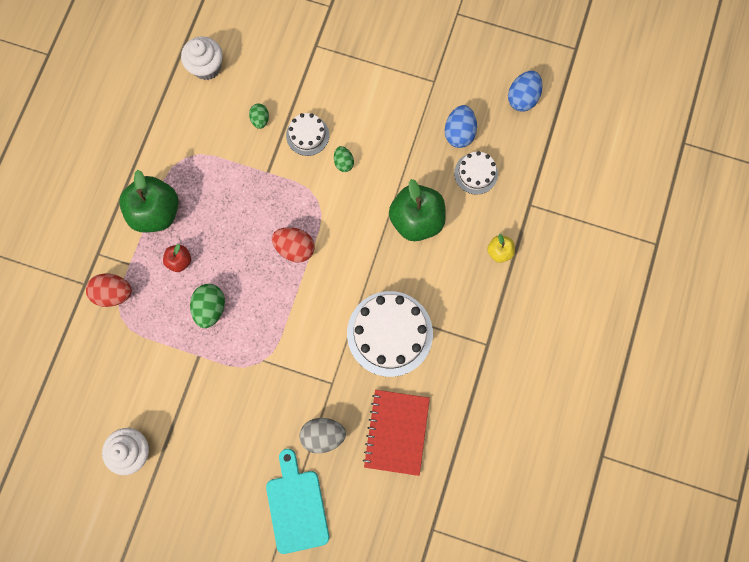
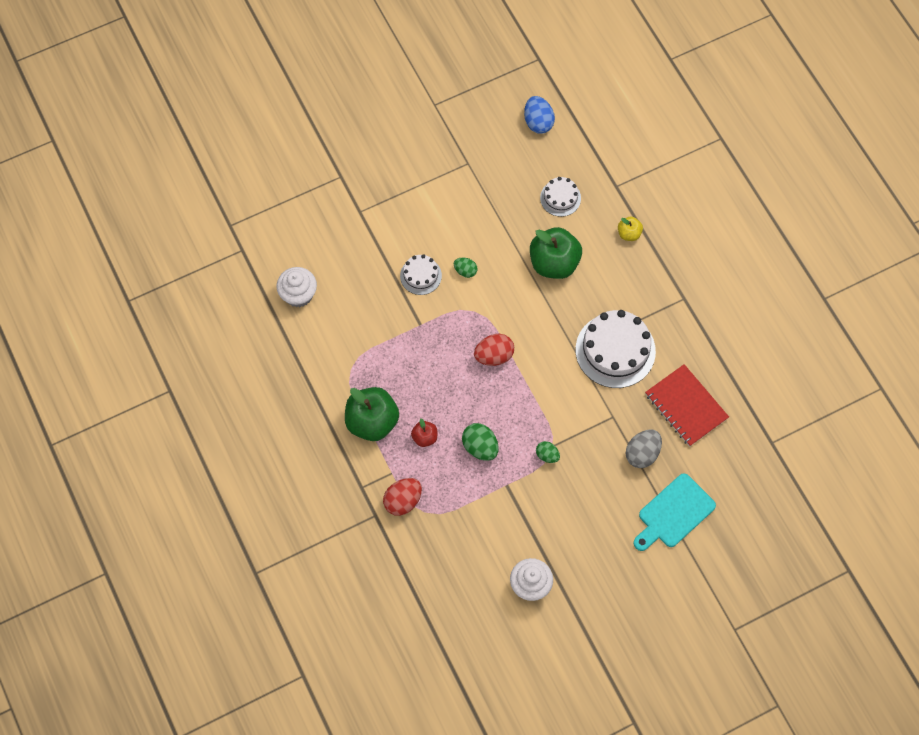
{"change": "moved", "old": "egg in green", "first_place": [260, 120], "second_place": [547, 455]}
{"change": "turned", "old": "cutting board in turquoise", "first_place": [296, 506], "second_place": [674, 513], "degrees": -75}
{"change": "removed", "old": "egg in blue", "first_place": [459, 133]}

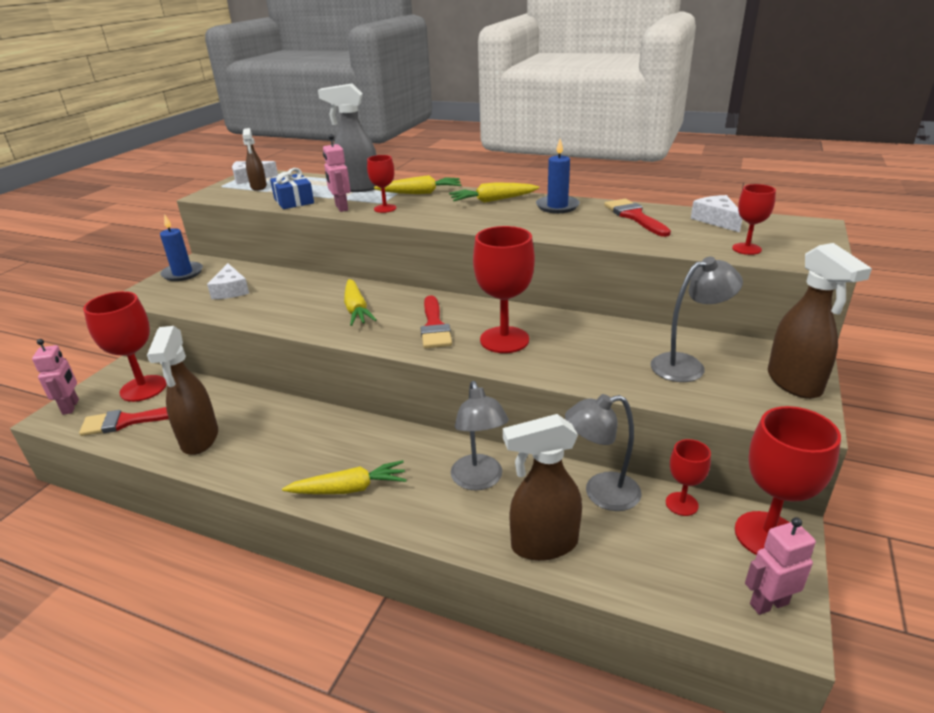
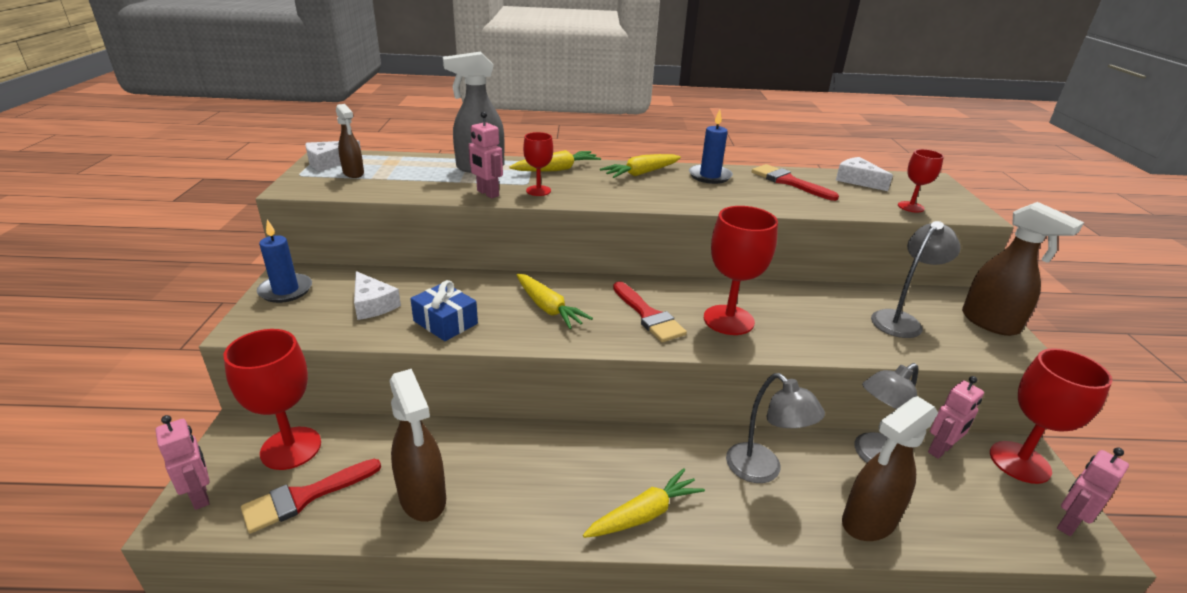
{"change": "moved", "old": "gift in blue", "first_place": [294, 201], "second_place": [445, 322]}
{"change": "replaced", "old": "goblet in red", "new": "robot in pink", "first_place": [681, 504], "second_place": [940, 450]}

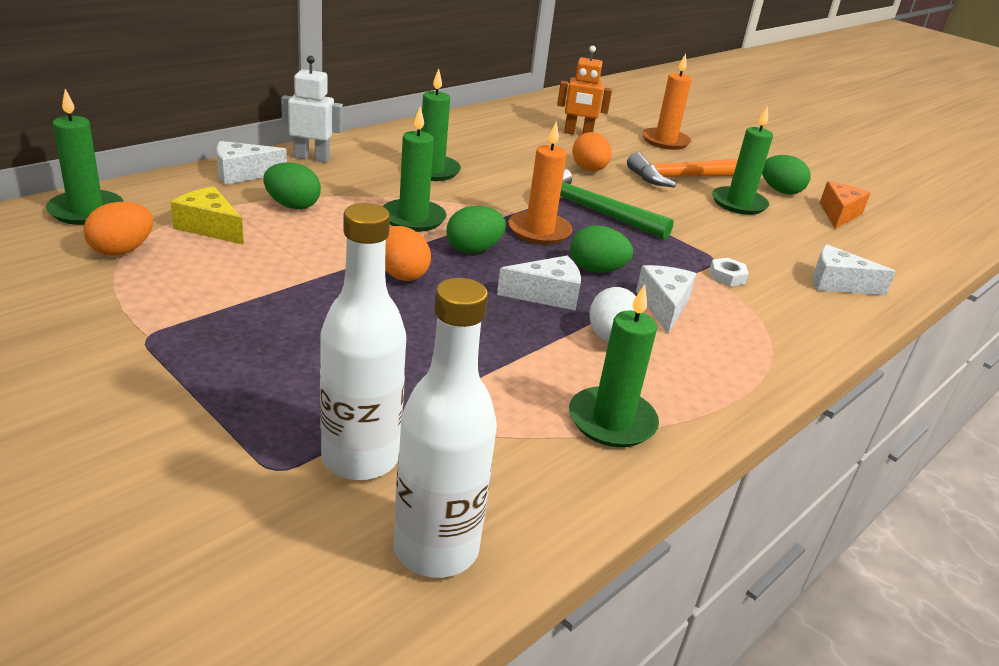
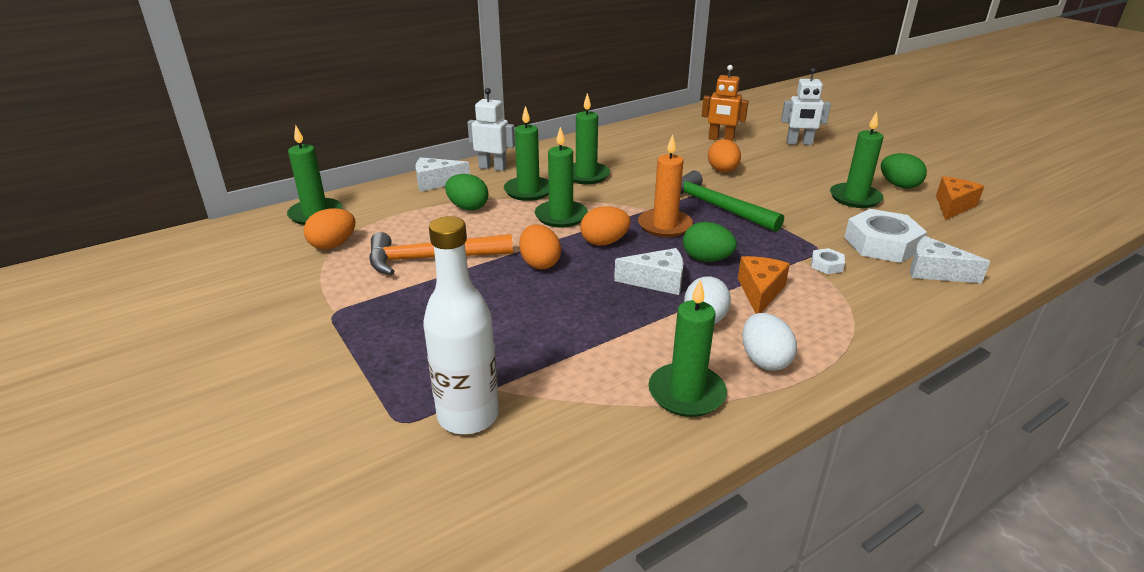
{"change": "moved", "old": "hammer in orange", "first_place": [685, 178], "second_place": [431, 259]}
{"change": "added", "new": "candle in green", "second_place": [528, 191]}
{"change": "recoloured", "old": "egg in green", "new": "egg in orange", "first_place": [473, 250], "second_place": [604, 242]}
{"change": "recoloured", "old": "cheese in white", "new": "cheese in orange", "first_place": [664, 306], "second_place": [760, 292]}
{"change": "added", "new": "egg in white", "second_place": [764, 360]}
{"change": "replaced", "old": "candle in orange", "new": "robot in white", "first_place": [665, 141], "second_place": [799, 143]}
{"change": "added", "new": "nut in white", "second_place": [882, 244]}
{"change": "removed", "old": "cheese in yellow", "first_place": [210, 227]}
{"change": "removed", "old": "bottle in white", "first_place": [436, 549]}

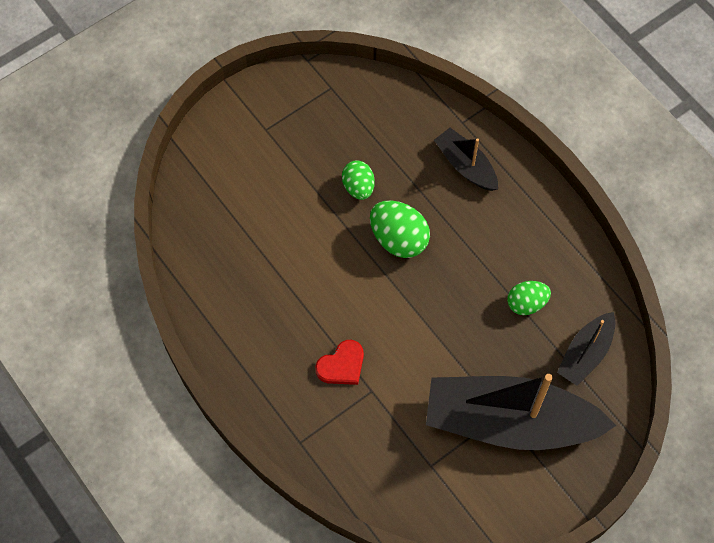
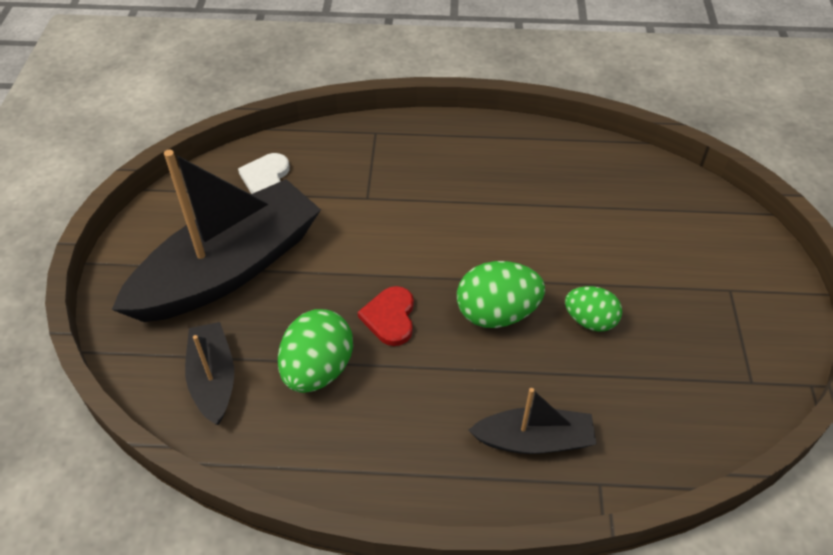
{"change": "added", "new": "heart in white", "second_place": [266, 177]}
{"change": "resized", "old": "egg in green", "first_place": [526, 303], "second_place": [318, 369], "factor": 1.53}
{"change": "moved", "old": "heart in red", "first_place": [342, 365], "second_place": [390, 317]}

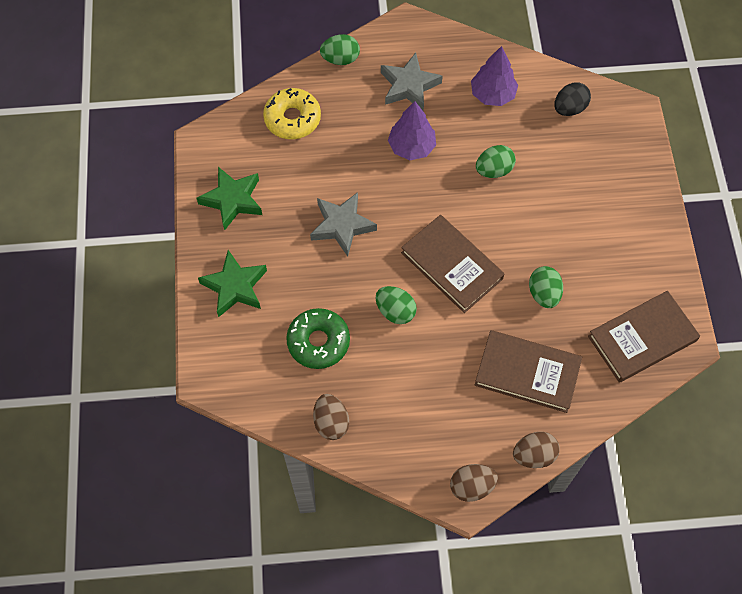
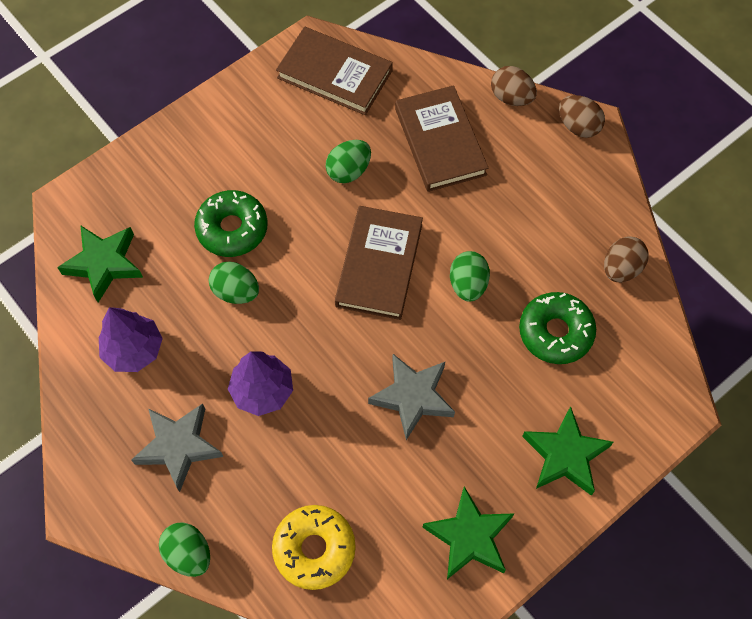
{"change": "replaced", "old": "egg in black", "new": "star in green", "first_place": [569, 108], "second_place": [104, 264]}
{"change": "added", "new": "donut in green", "second_place": [232, 229]}

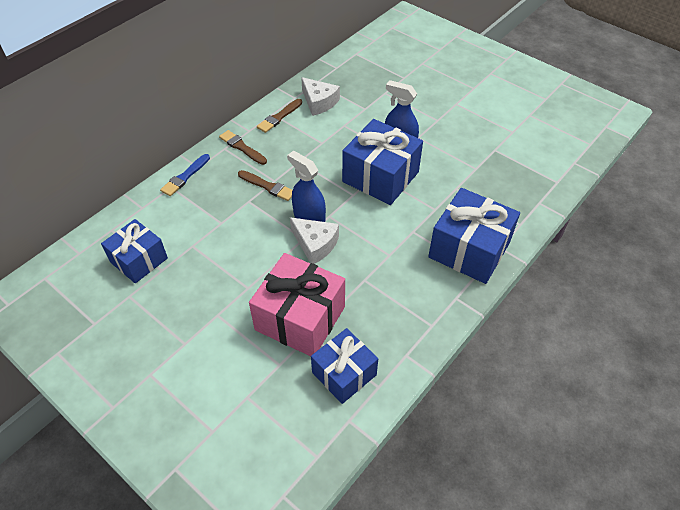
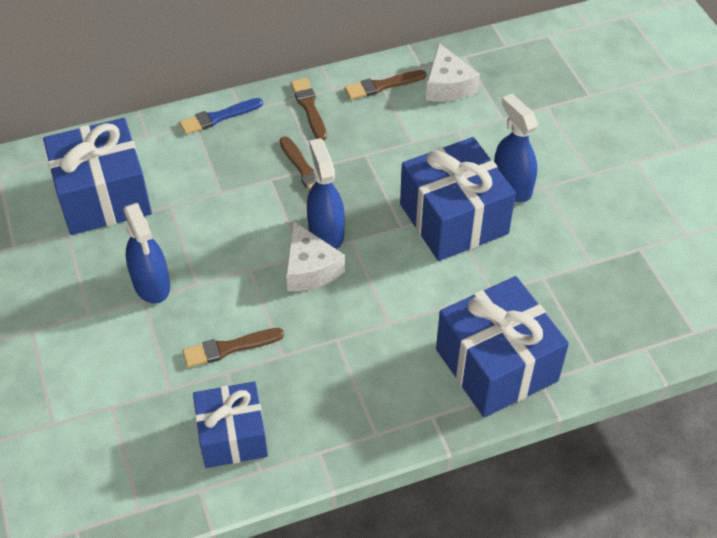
{"change": "resized", "old": "gift in blue", "first_place": [139, 260], "second_place": [103, 196], "factor": 1.53}
{"change": "added", "new": "spray bottle in blue", "second_place": [151, 284]}
{"change": "replaced", "old": "gift in pink", "new": "brush in brown", "first_place": [300, 318], "second_place": [229, 348]}

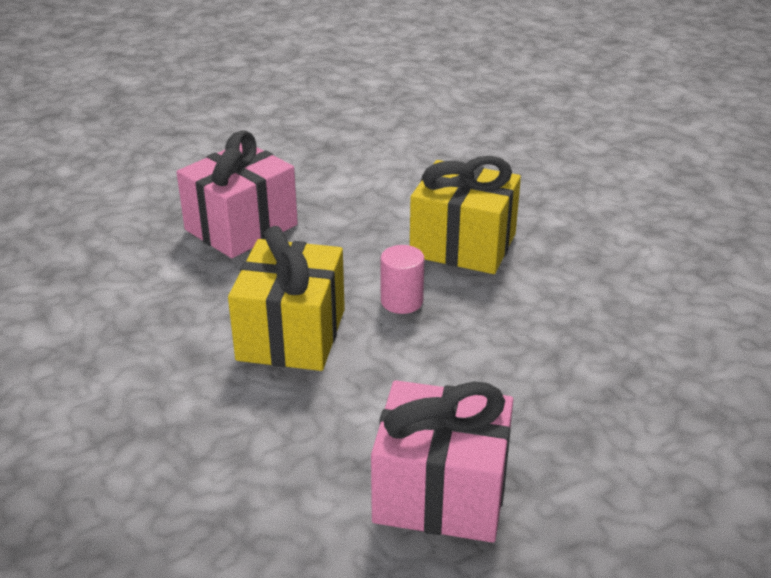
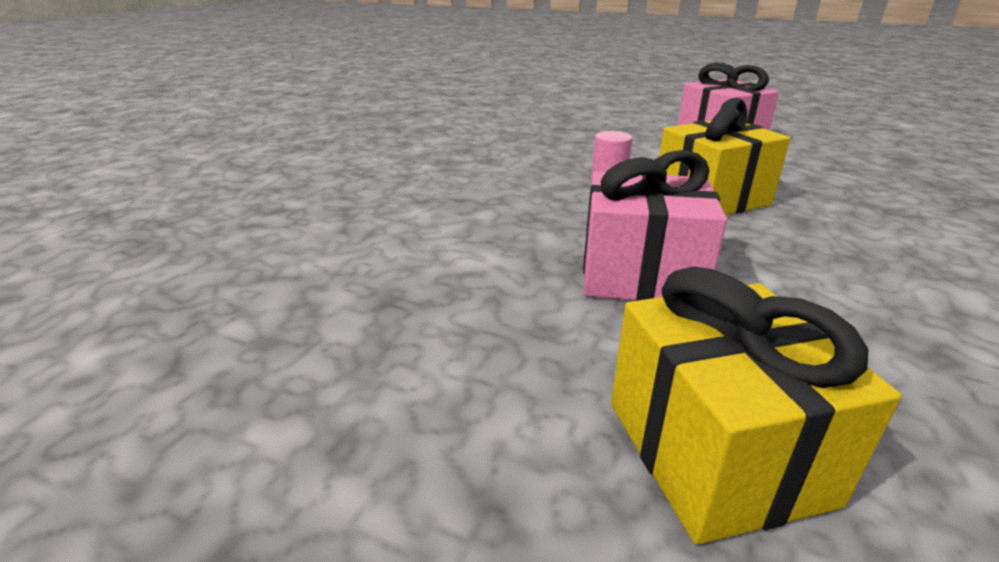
{"change": "moved", "old": "gift in yellow", "first_place": [463, 245], "second_place": [715, 451]}

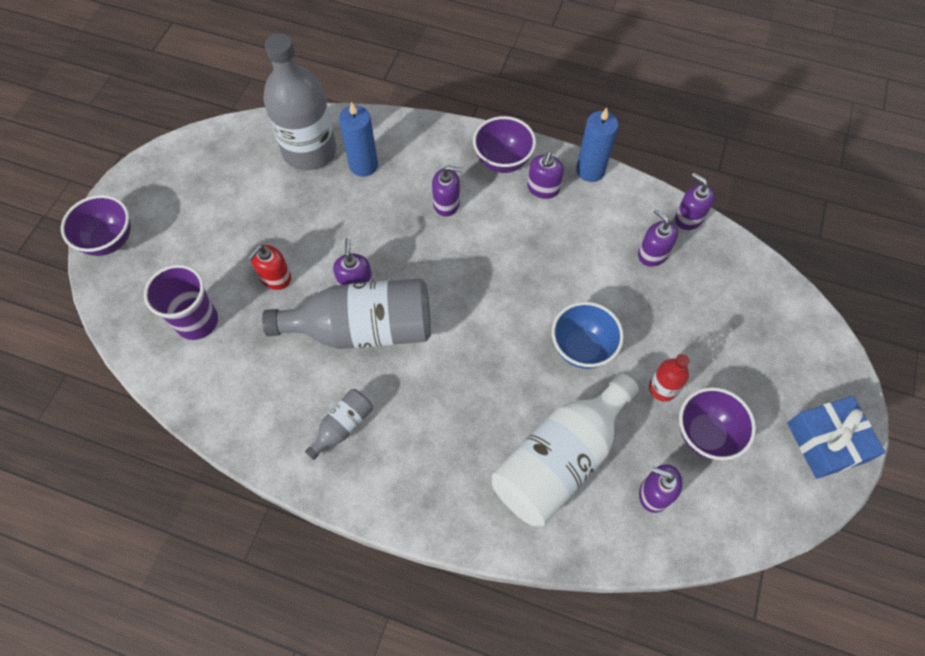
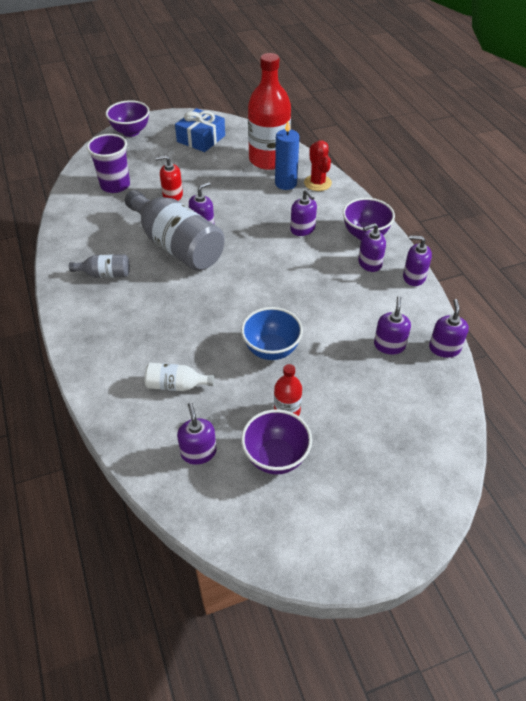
{"change": "resized", "old": "bottle in white", "first_place": [560, 460], "second_place": [176, 385], "factor": 0.46}
{"change": "moved", "old": "gift in blue", "first_place": [826, 442], "second_place": [201, 139]}
{"change": "recoloured", "old": "bottle in grey", "new": "bottle in red", "first_place": [309, 151], "second_place": [269, 160]}
{"change": "added", "new": "cactus in red", "second_place": [317, 183]}
{"change": "replaced", "old": "candle in blue", "new": "soap dispenser in purple", "first_place": [590, 170], "second_place": [414, 277]}

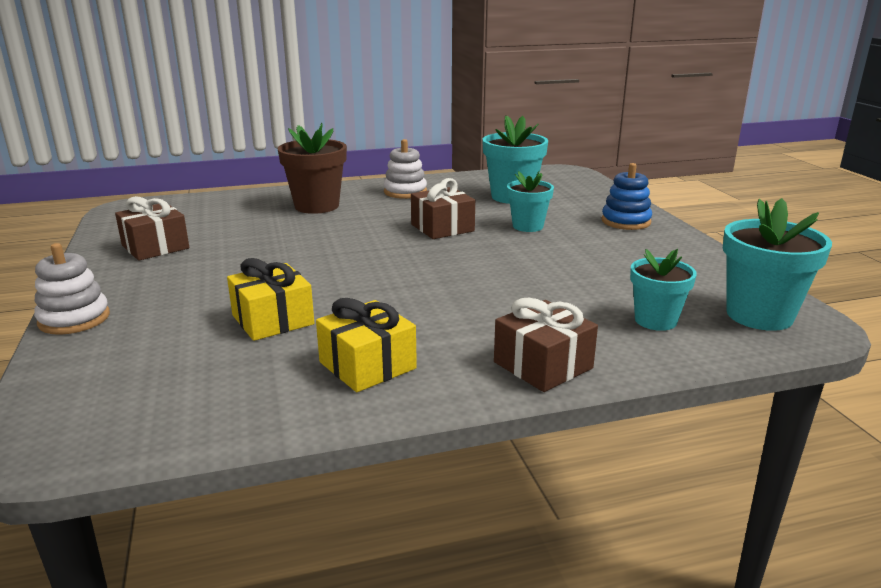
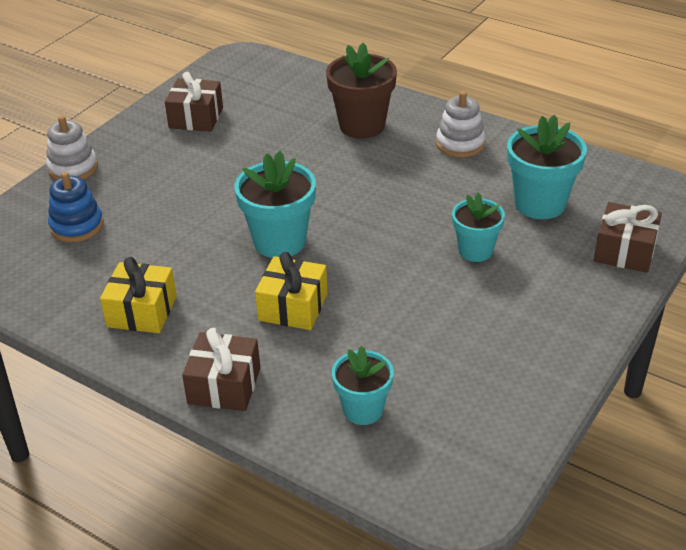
{"change": "moved", "old": "stacking toy in blue", "first_place": [626, 221], "second_place": [77, 226]}
{"change": "moved", "old": "flower pot in turquoise", "first_place": [759, 315], "second_place": [279, 241]}
{"change": "moved", "old": "gift in yellow", "first_place": [273, 320], "second_place": [293, 307]}
{"change": "moved", "old": "gift in brown", "first_place": [442, 228], "second_place": [624, 251]}

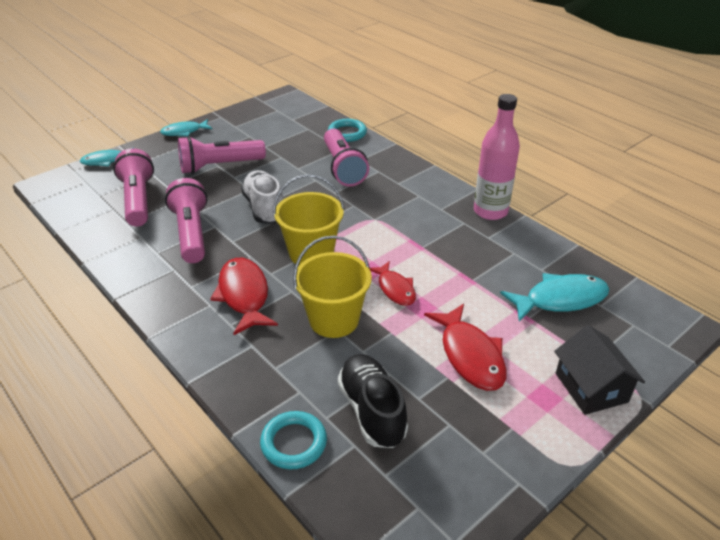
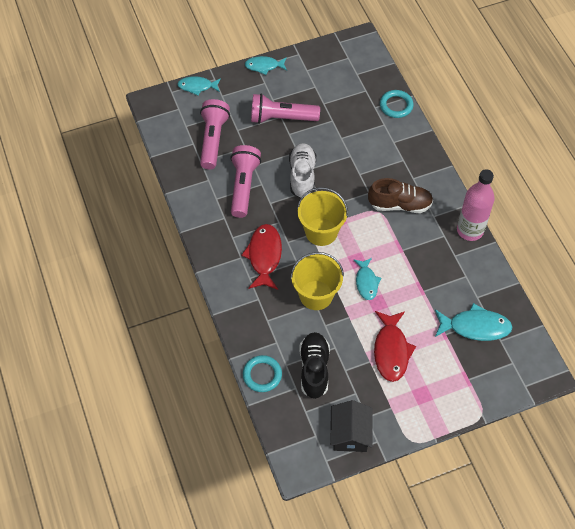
{"change": "moved", "old": "house in black", "first_place": [591, 387], "second_place": [350, 434]}
{"change": "recoloured", "old": "fish in red", "new": "fish in turquoise", "first_place": [395, 289], "second_place": [366, 282]}
{"change": "added", "new": "shoe in brown", "second_place": [400, 204]}
{"change": "removed", "old": "flashlight in pink", "first_place": [343, 168]}

